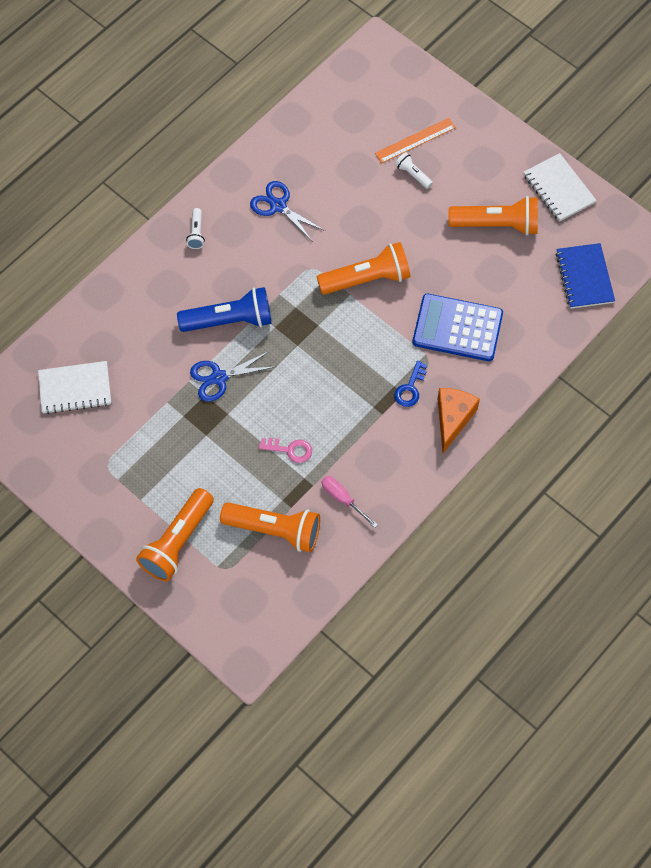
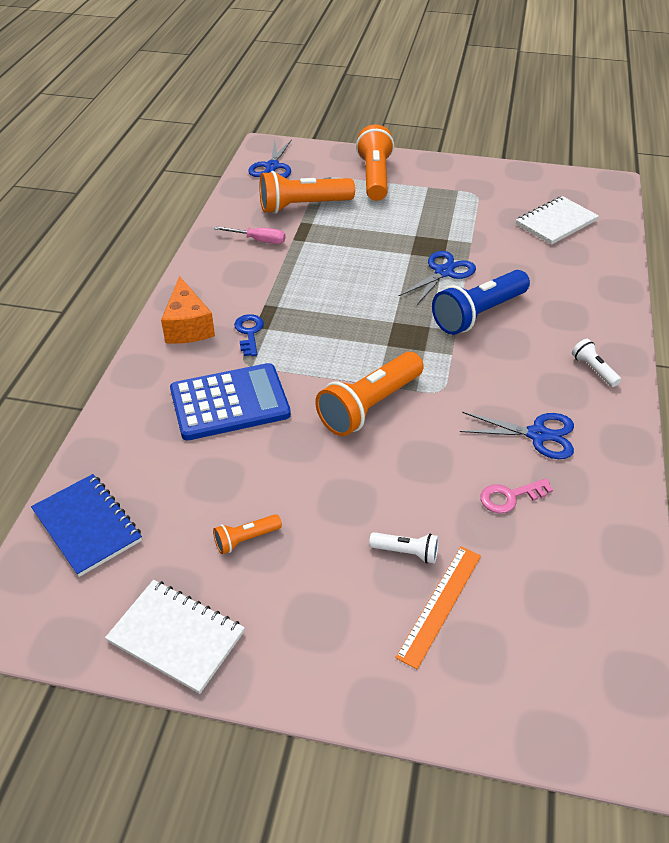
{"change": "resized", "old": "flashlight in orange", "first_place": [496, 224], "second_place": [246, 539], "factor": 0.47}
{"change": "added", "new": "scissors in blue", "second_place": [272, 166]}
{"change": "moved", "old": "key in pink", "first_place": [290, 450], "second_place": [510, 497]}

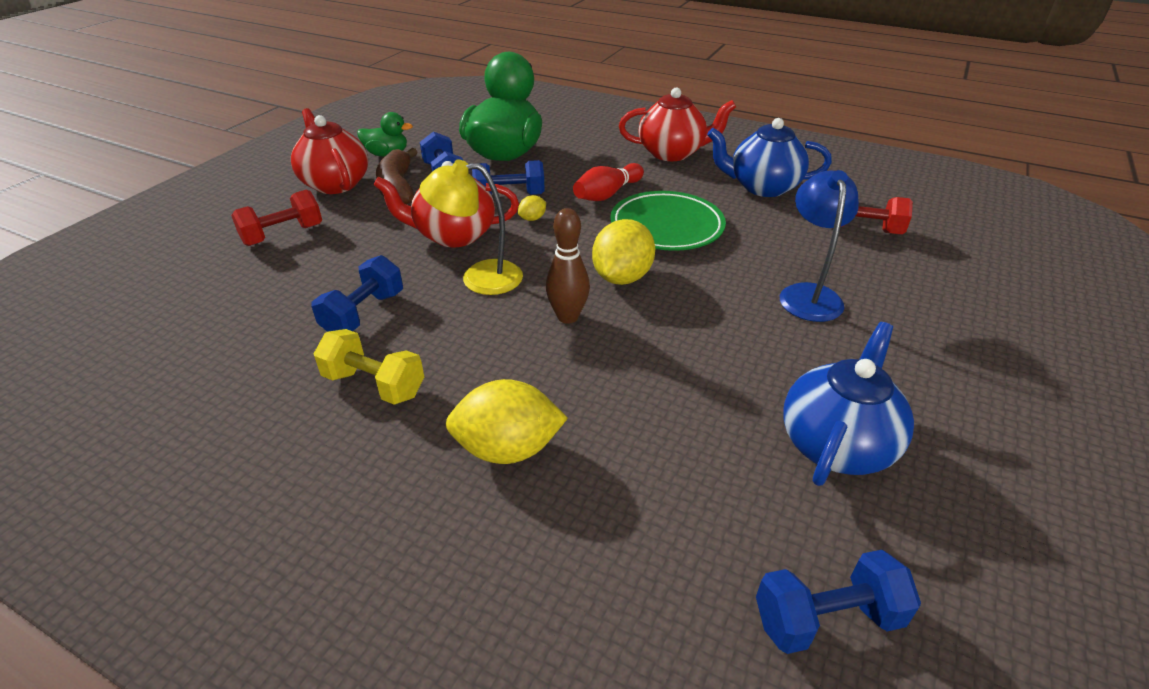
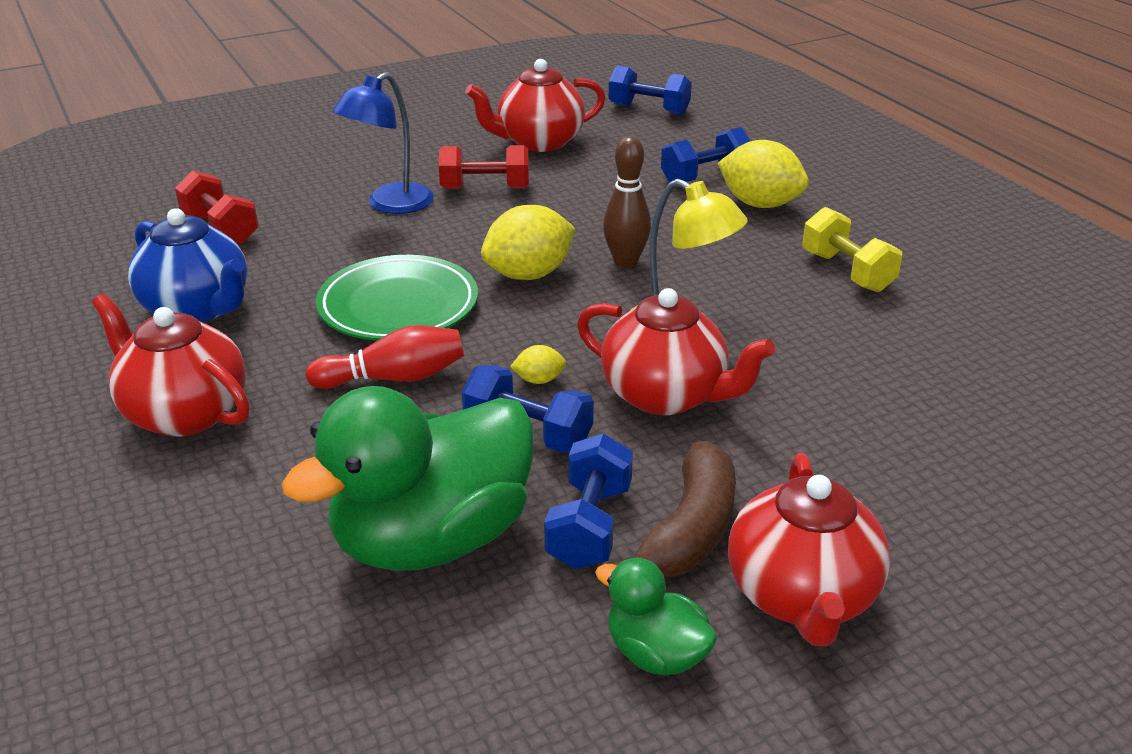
{"change": "moved", "old": "dumbbell in red", "first_place": [283, 235], "second_place": [485, 188]}
{"change": "recoloured", "old": "teapot in blue", "new": "teapot in red", "first_place": [836, 444], "second_place": [539, 142]}
{"change": "moved", "old": "dumbbell in blue", "first_place": [364, 313], "second_place": [705, 177]}

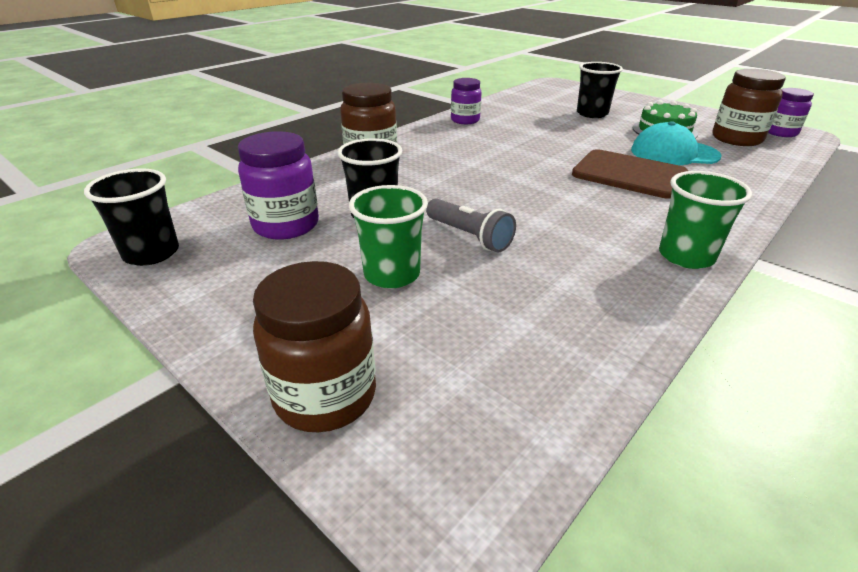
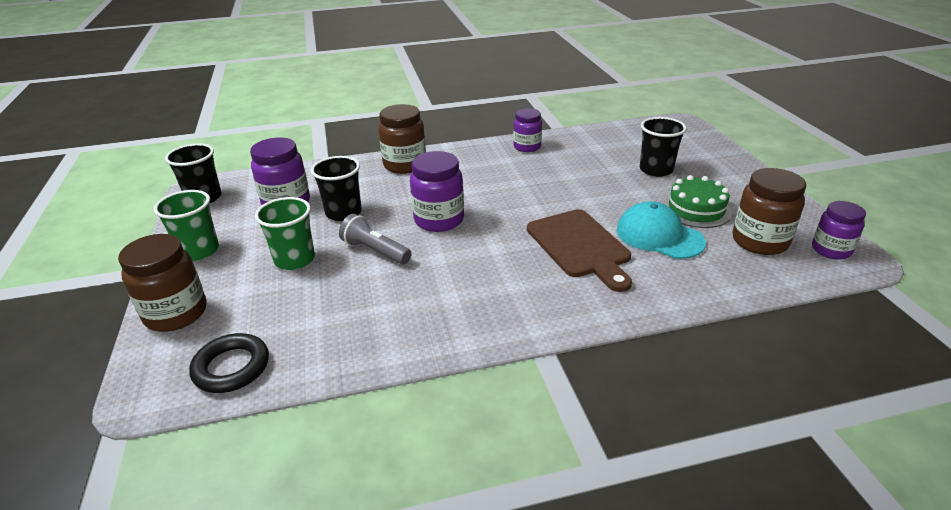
{"change": "moved", "old": "cup in green", "first_place": [686, 256], "second_place": [199, 251]}
{"change": "added", "new": "ring in black", "second_place": [231, 367]}
{"change": "turned", "old": "flashlight in grey", "first_place": [469, 236], "second_place": [375, 251], "degrees": 135}
{"change": "added", "new": "jar in purple", "second_place": [439, 220]}

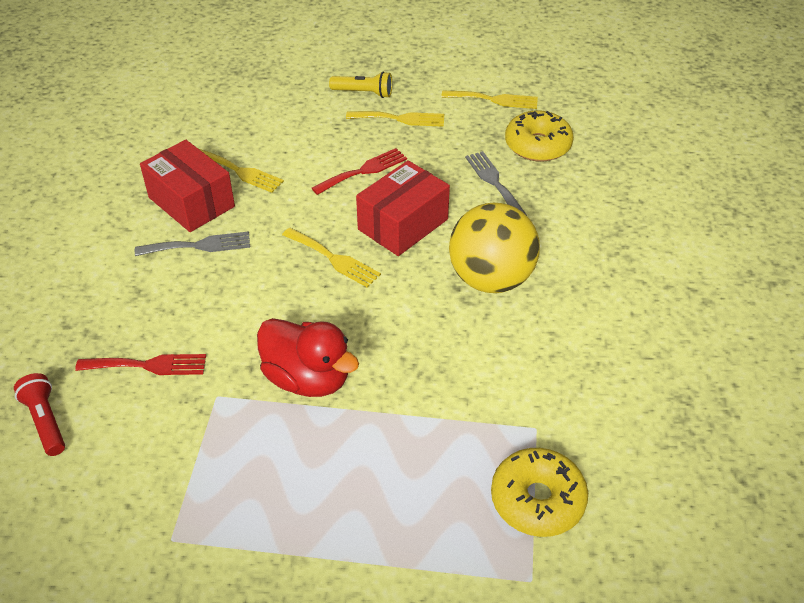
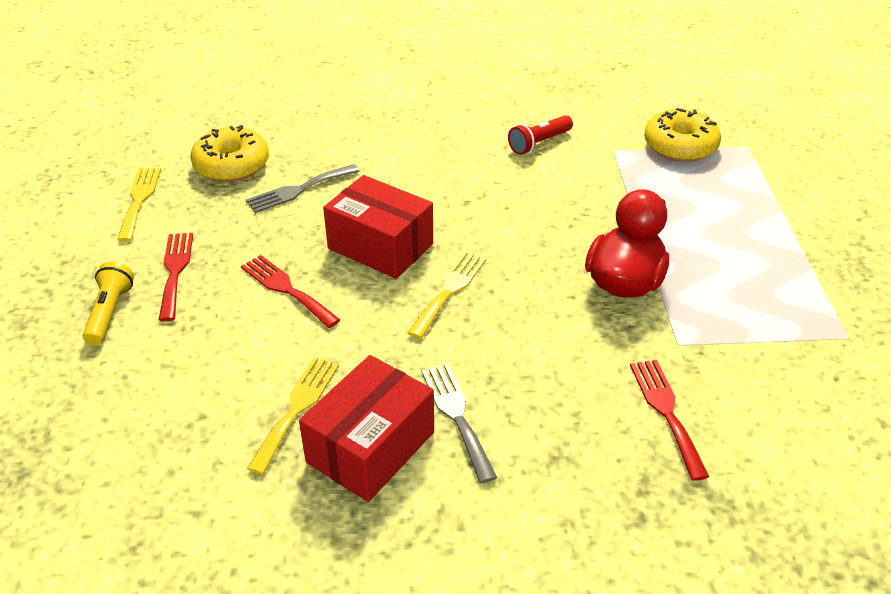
{"change": "recoloured", "old": "fork in yellow", "new": "fork in red", "first_place": [400, 119], "second_place": [175, 271]}
{"change": "moved", "old": "flashlight in red", "first_place": [46, 421], "second_place": [539, 143]}
{"change": "removed", "old": "ball in yellow", "first_place": [491, 279]}

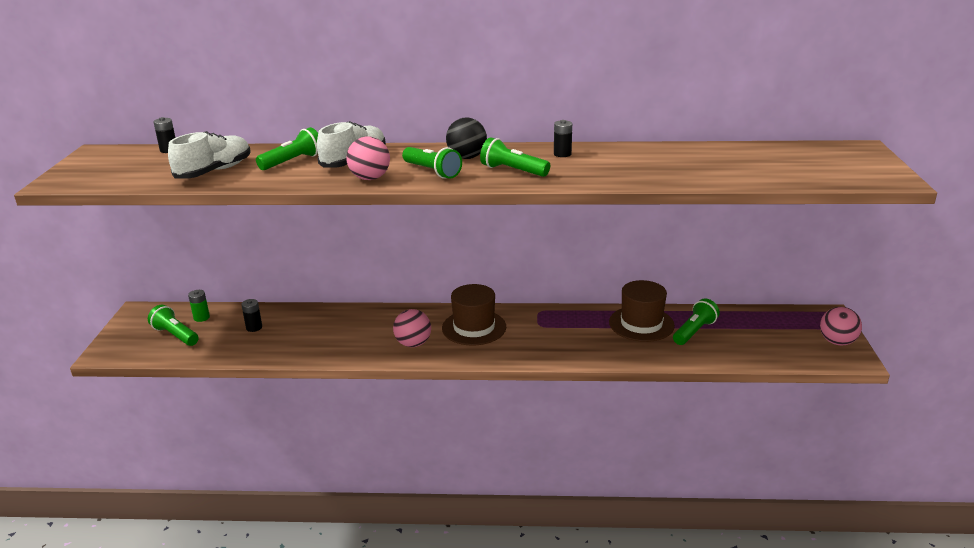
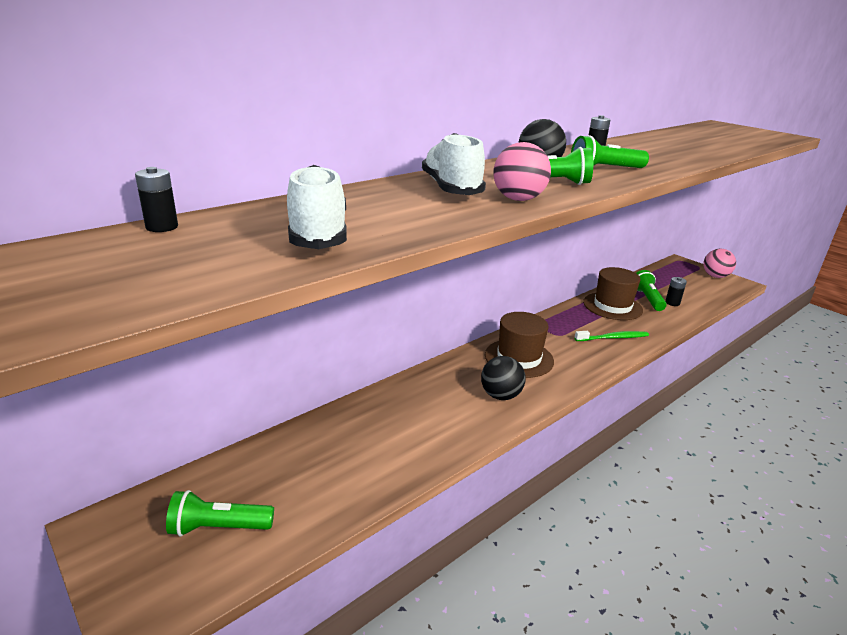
{"change": "recoloured", "old": "ball in pink", "new": "ball in black", "first_place": [413, 344], "second_place": [500, 395]}
{"change": "added", "new": "toothbrush in green", "second_place": [613, 338]}
{"change": "moved", "old": "battery in black", "first_place": [254, 327], "second_place": [672, 303]}
{"change": "removed", "old": "battery in green", "first_place": [201, 317]}
{"change": "removed", "old": "flashlight in green", "first_place": [293, 161]}

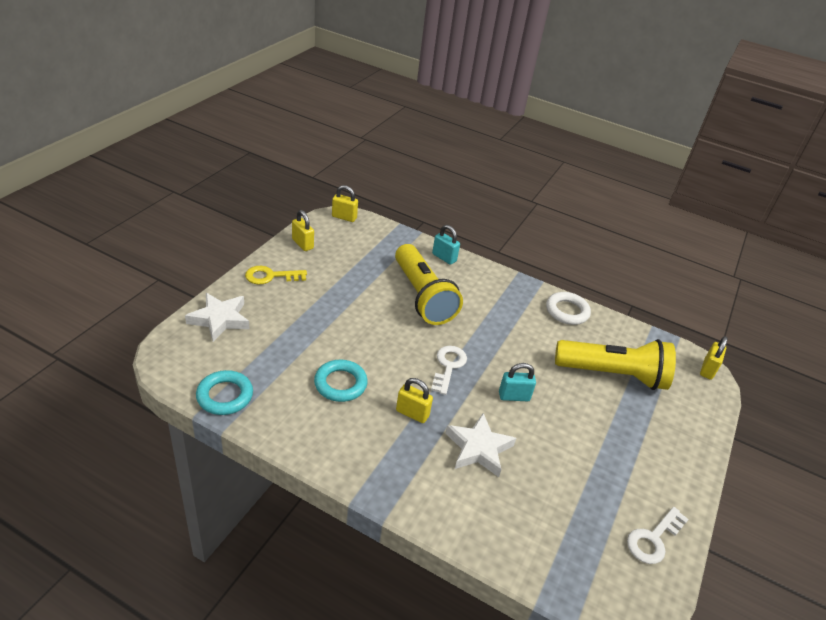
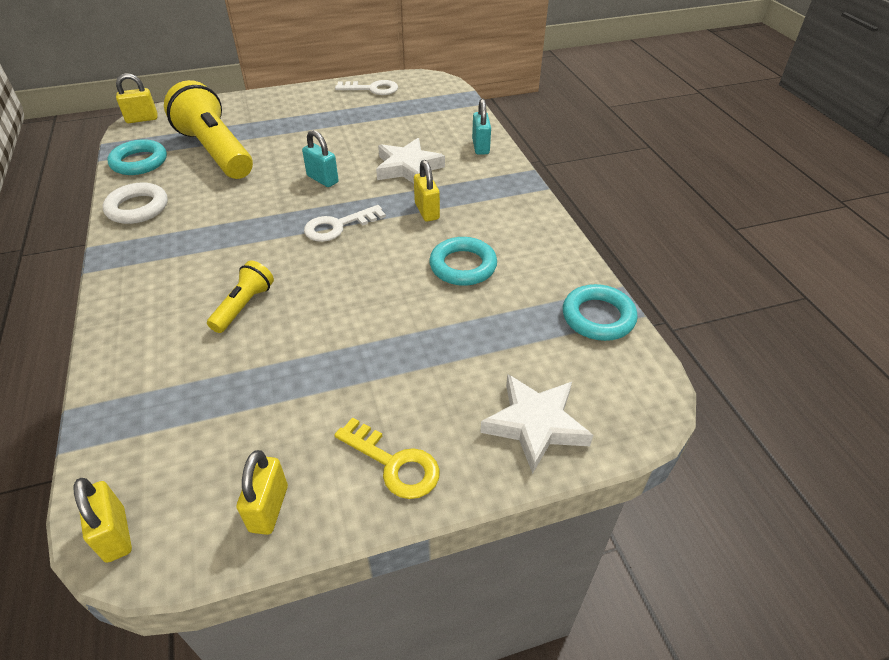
{"change": "added", "new": "ring in turquoise", "second_place": [139, 162]}
{"change": "resized", "old": "flashlight in yellow", "first_place": [422, 297], "second_place": [244, 306], "factor": 0.48}
{"change": "moved", "old": "padlock in turquoise", "first_place": [444, 257], "second_place": [480, 147]}

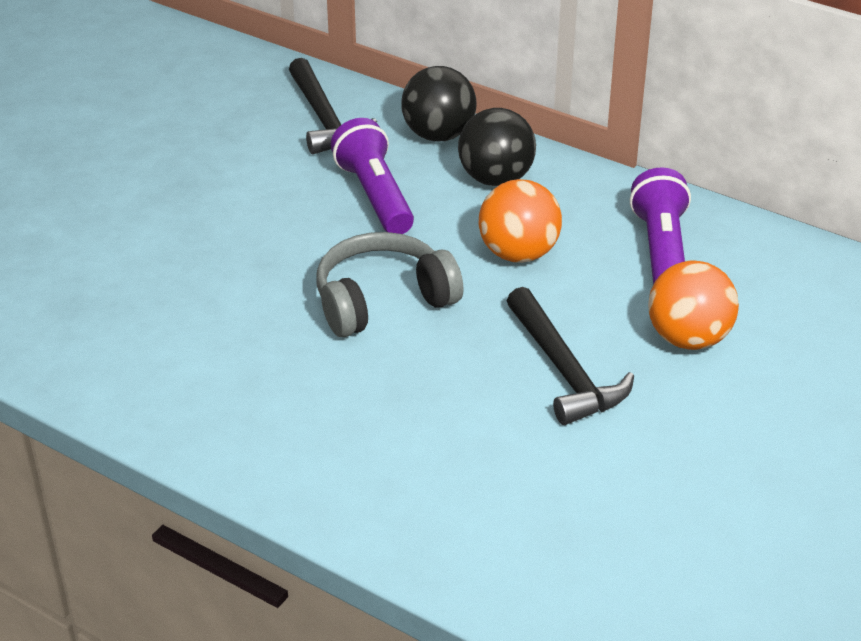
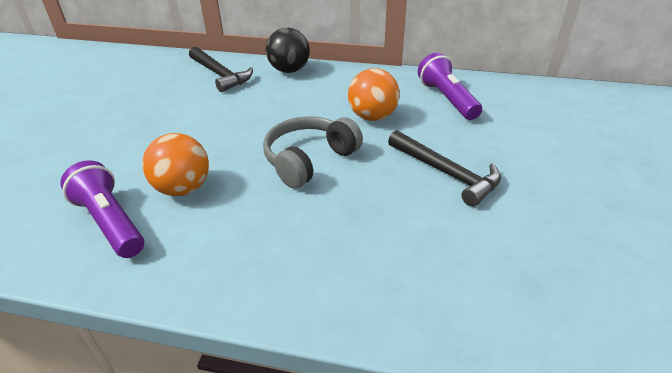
{"change": "moved", "old": "flashlight in purple", "first_place": [374, 196], "second_place": [110, 222]}
{"change": "moved", "old": "ball in orange", "first_place": [688, 339], "second_place": [183, 188]}
{"change": "removed", "old": "ball in black", "first_place": [496, 179]}

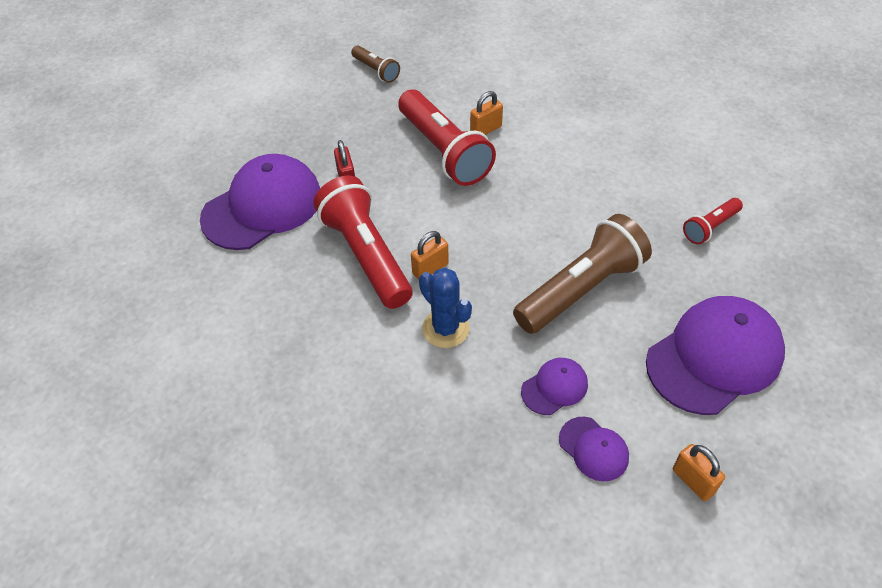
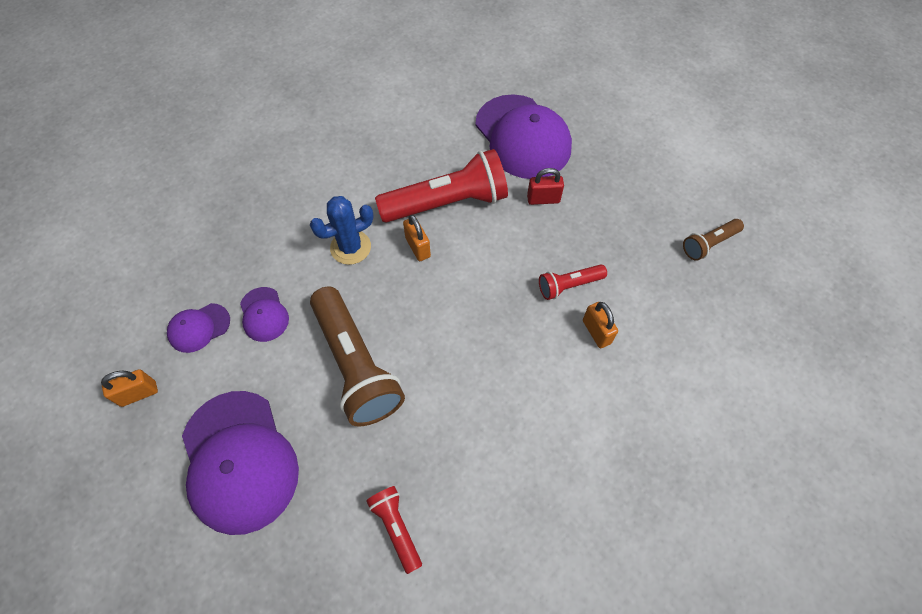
{"change": "resized", "old": "flashlight in red", "first_place": [444, 151], "second_place": [568, 285], "factor": 0.5}

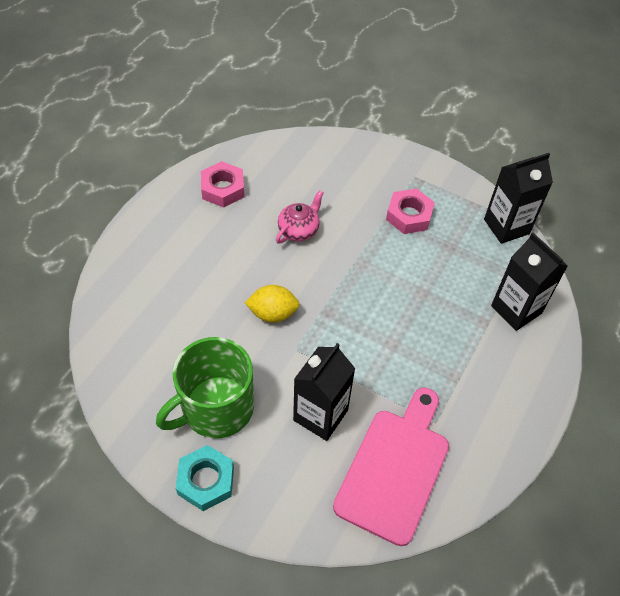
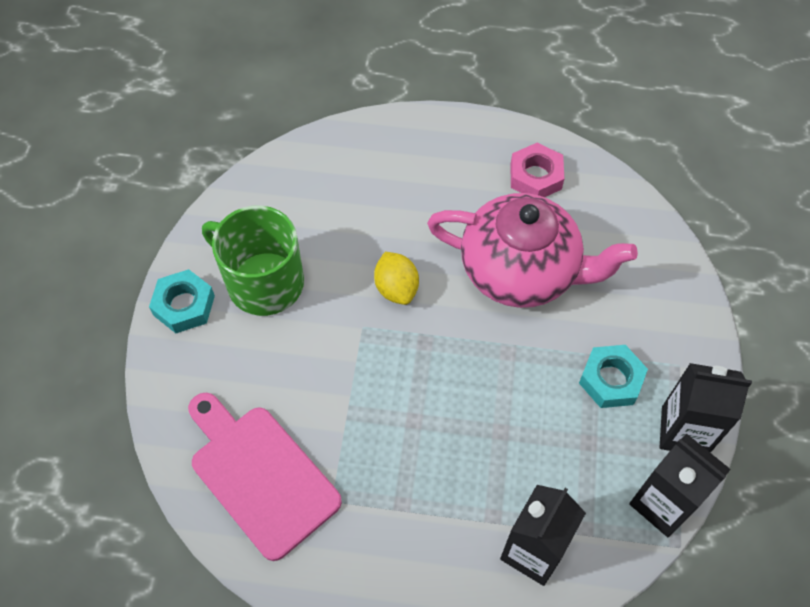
{"change": "turned", "old": "cutting board in pink", "first_place": [395, 468], "second_place": [260, 475], "degrees": -135}
{"change": "resized", "old": "teapot in pink", "first_place": [299, 230], "second_place": [521, 271], "factor": 2.29}
{"change": "recoloured", "old": "nut in pink", "new": "nut in turquoise", "first_place": [409, 215], "second_place": [611, 380]}
{"change": "moved", "old": "carton in black", "first_place": [320, 415], "second_place": [683, 431]}

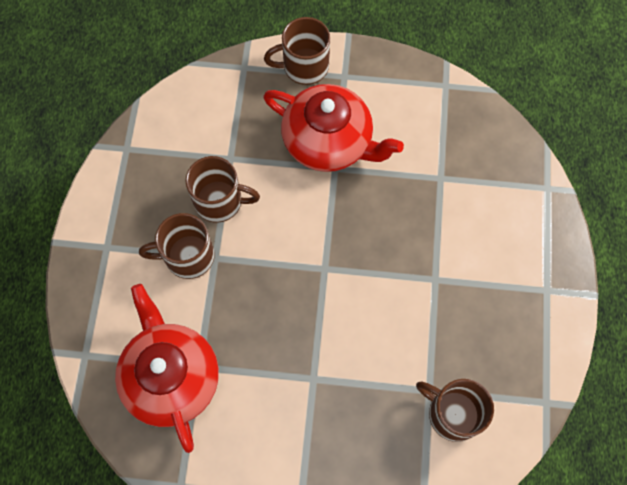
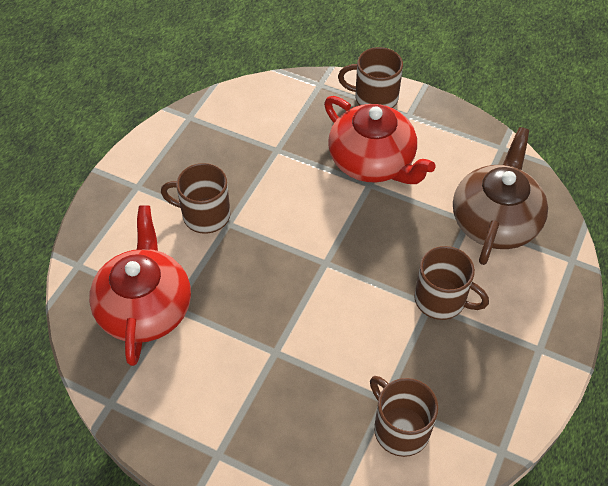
{"change": "moved", "old": "mug in brown", "first_place": [220, 201], "second_place": [441, 300]}
{"change": "added", "new": "teapot in brown", "second_place": [495, 221]}

